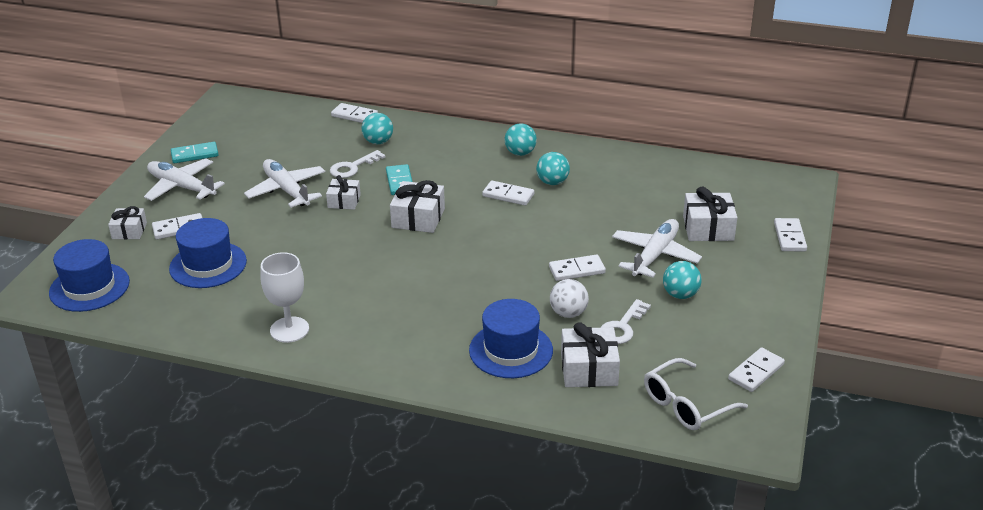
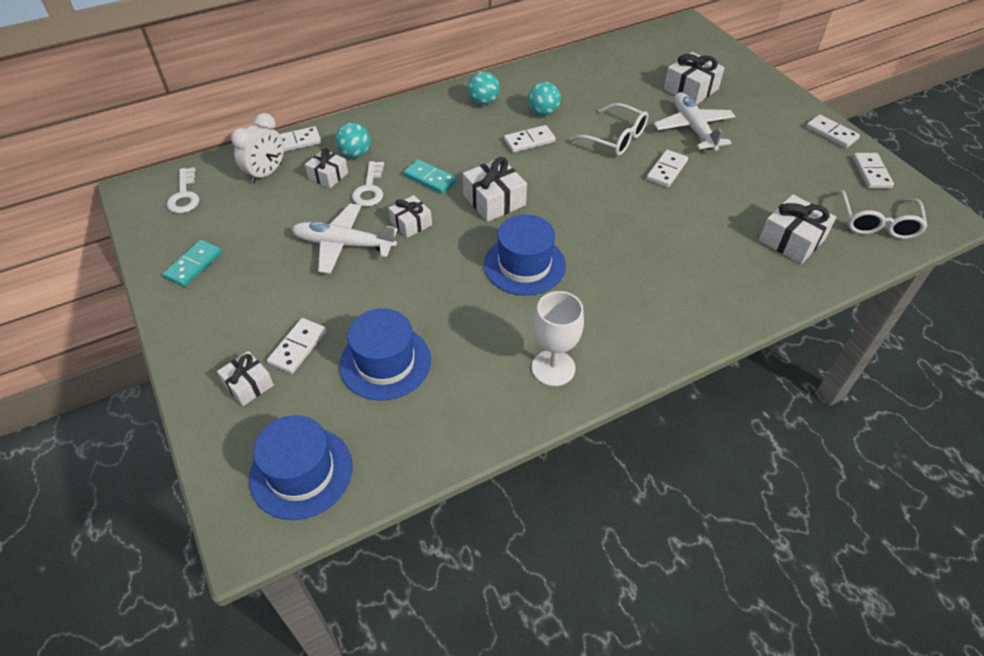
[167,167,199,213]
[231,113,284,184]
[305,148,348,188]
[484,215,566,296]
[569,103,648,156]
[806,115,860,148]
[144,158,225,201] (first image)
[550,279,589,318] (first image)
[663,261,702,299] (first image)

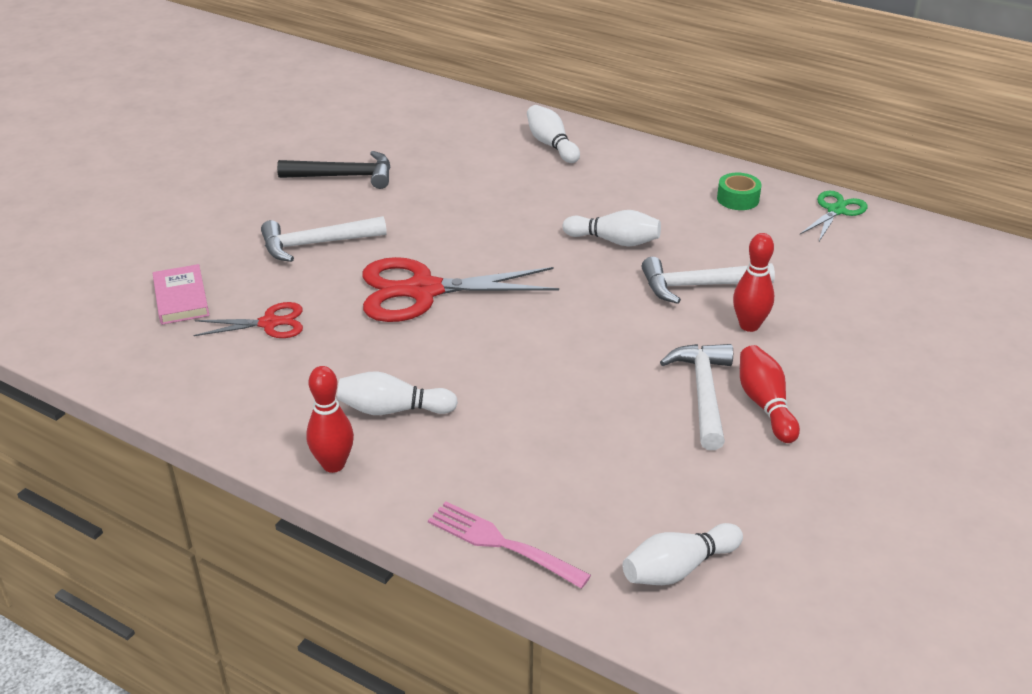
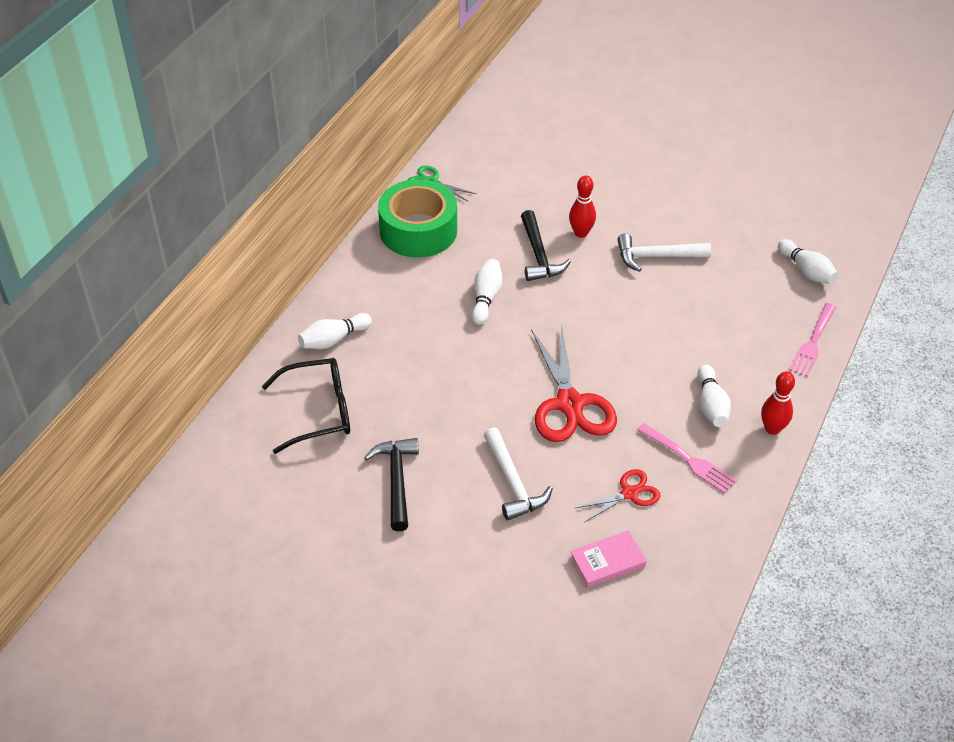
[262,358,350,454]
[378,179,457,258]
[521,210,571,281]
[576,469,660,522]
[637,423,737,494]
[740,345,800,443] (first image)

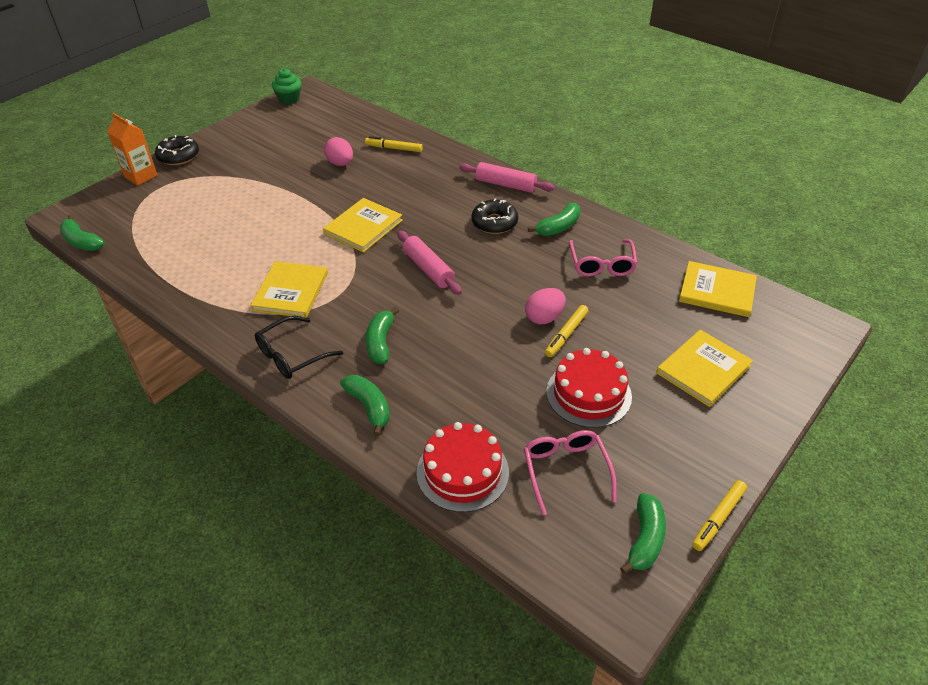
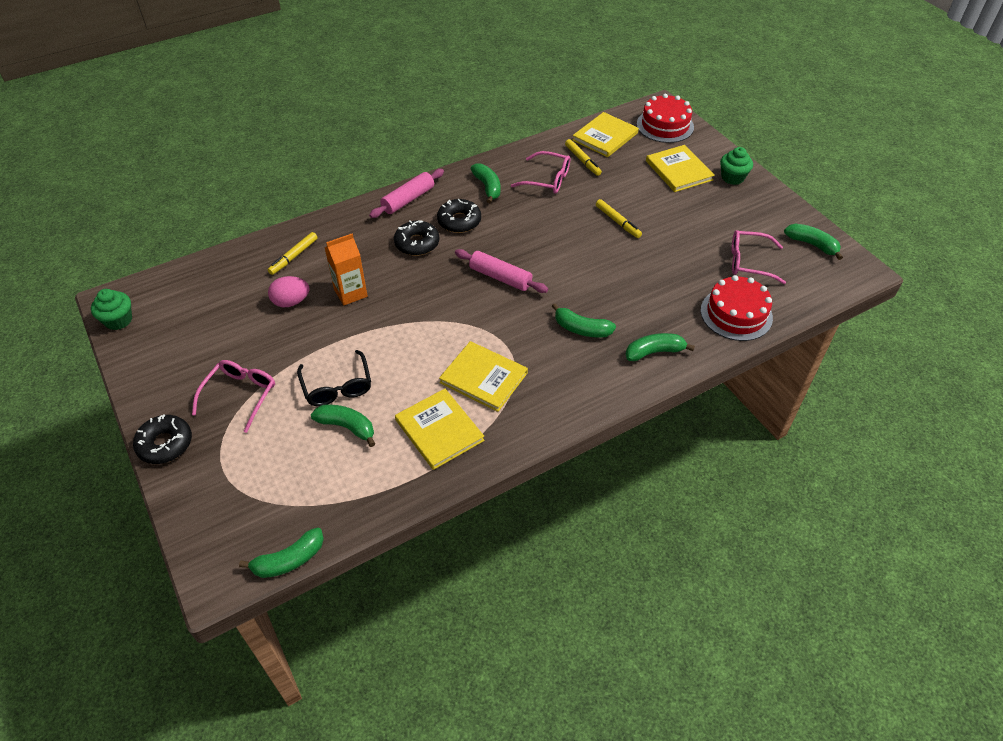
[192,360,275,433]
[297,350,371,406]
[311,405,375,447]
[325,234,368,305]
[394,220,439,256]
[395,389,484,470]
[455,249,548,293]
[565,139,602,176]
[637,94,694,143]
[720,147,753,185]
[525,288,566,324] (first image)

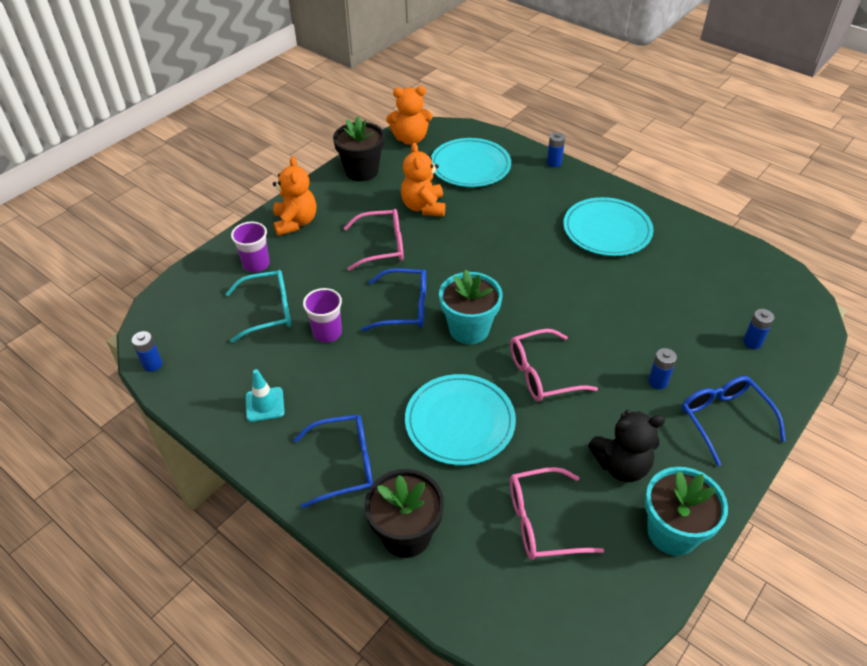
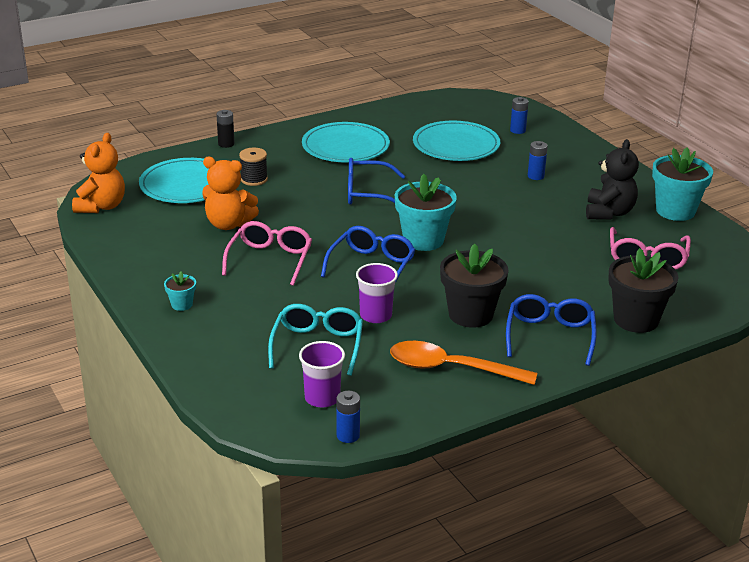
[164,271,196,311]
[216,110,234,148]
[239,148,268,186]
[299,341,345,408]
[348,158,405,205]
[390,341,537,385]
[413,121,500,161]
[440,243,509,328]
[510,329,598,402] (first image)

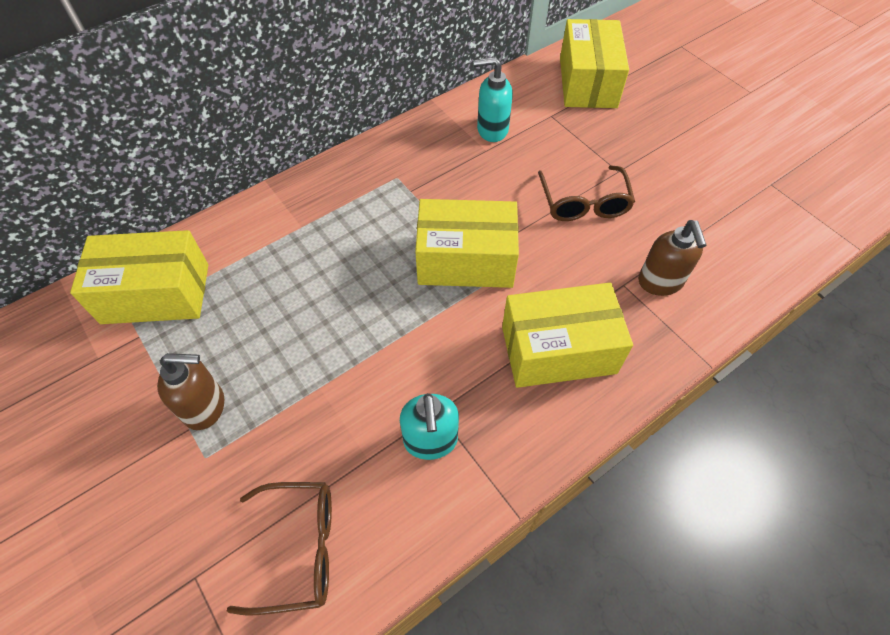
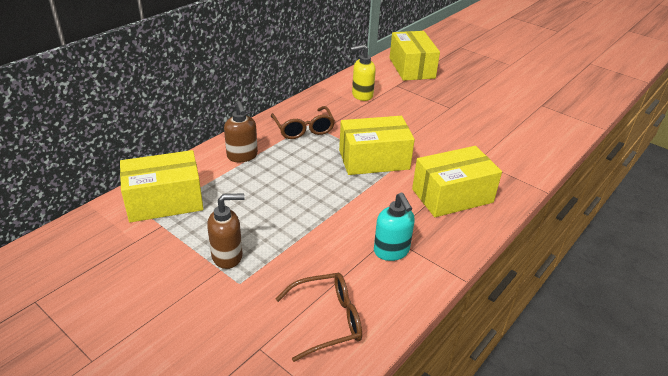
[224,101,258,162]
[271,106,335,139]
[351,44,376,101]

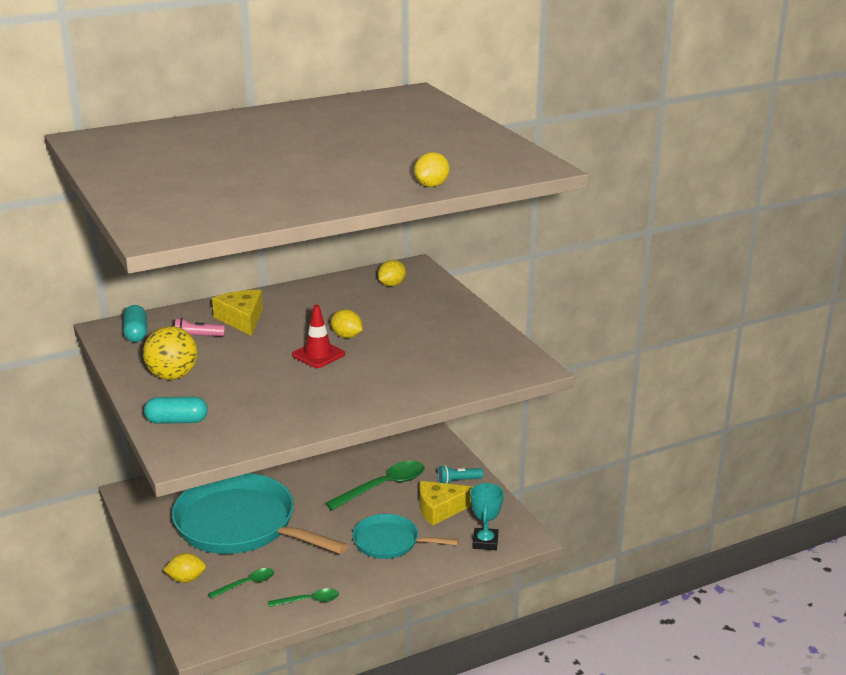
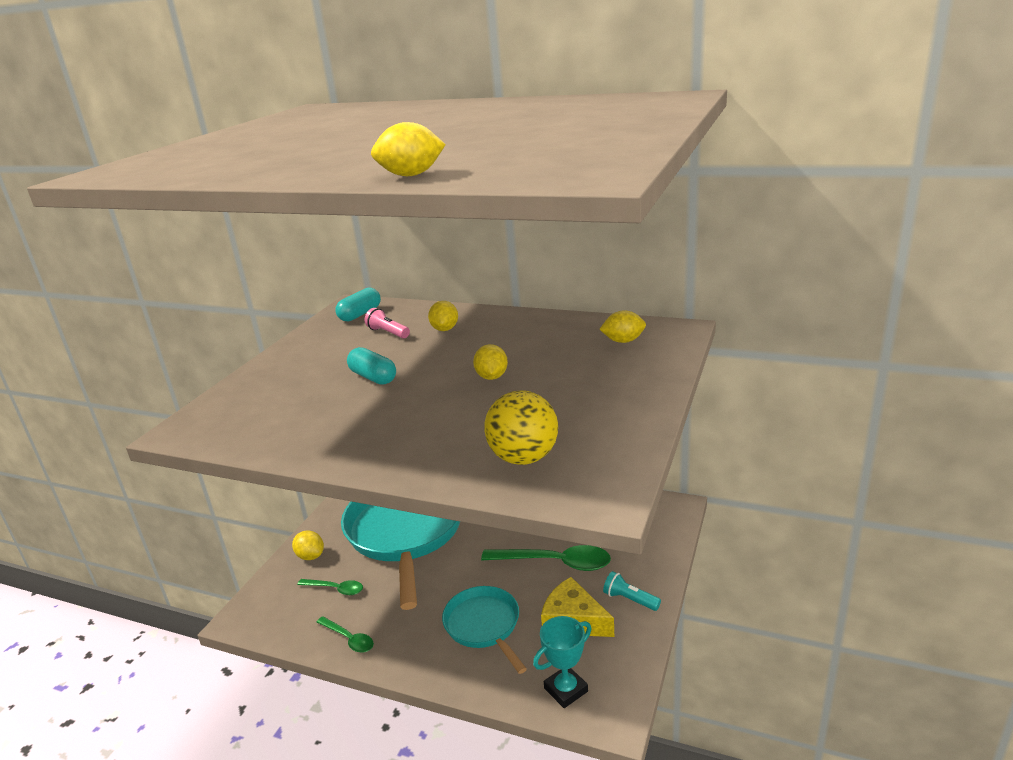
[347,347,396,385]
[428,301,458,331]
[484,390,558,465]
[292,305,345,368] (first image)

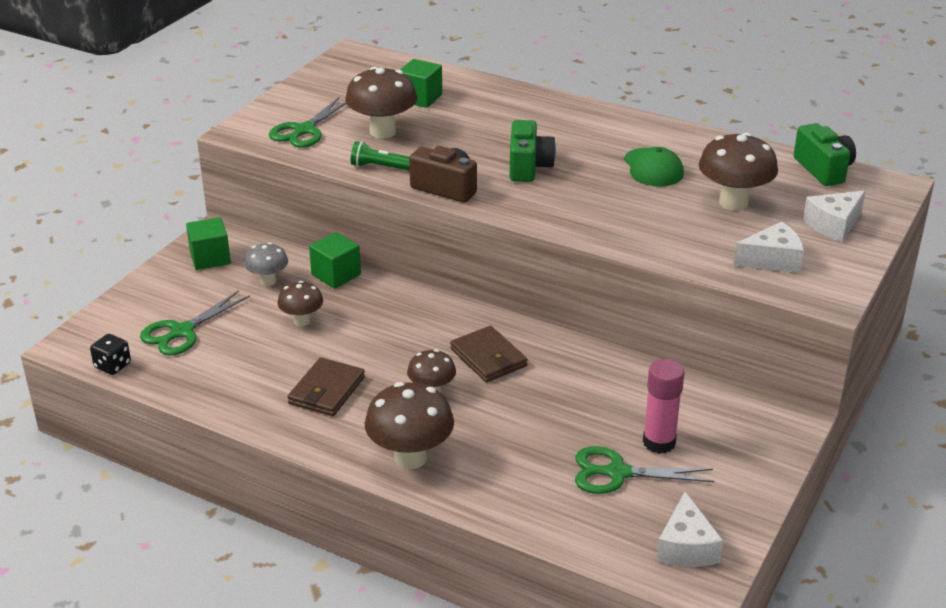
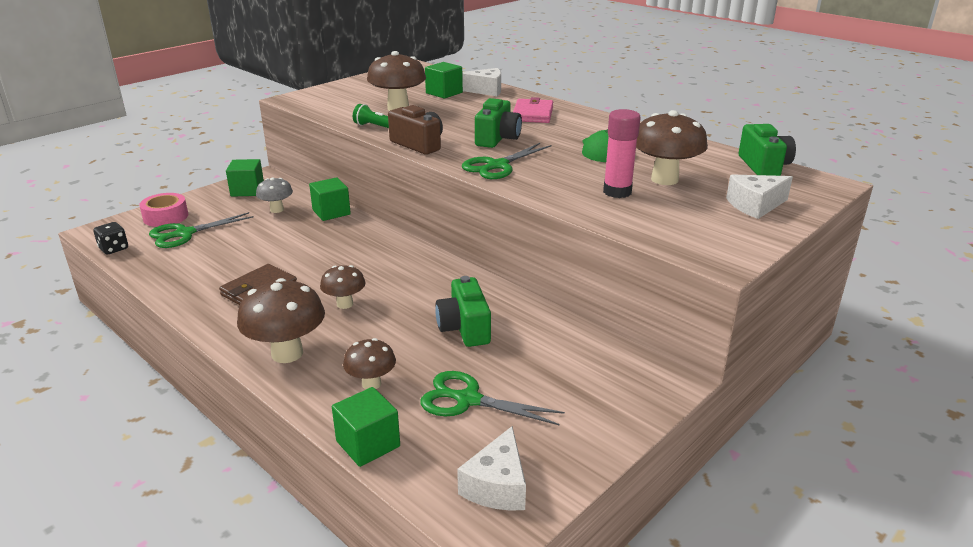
[139,193,188,227]
[332,387,400,467]
[343,338,396,389]
[435,276,491,347]
[462,68,501,96]
[462,143,552,179]
[513,97,553,123]
[603,109,641,198]
[450,326,528,382] (first image)

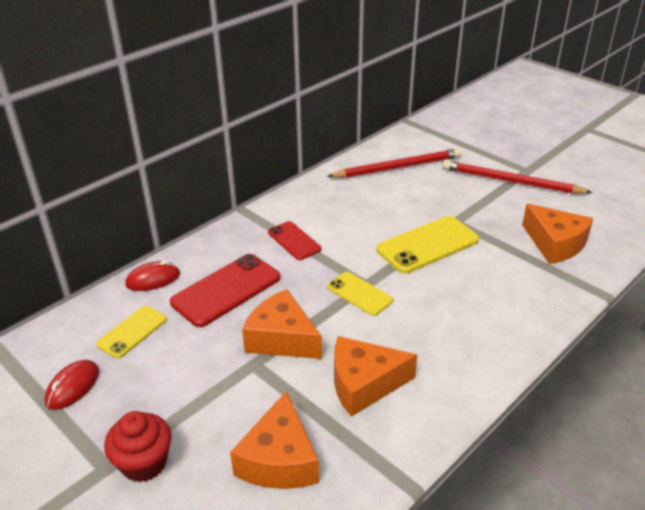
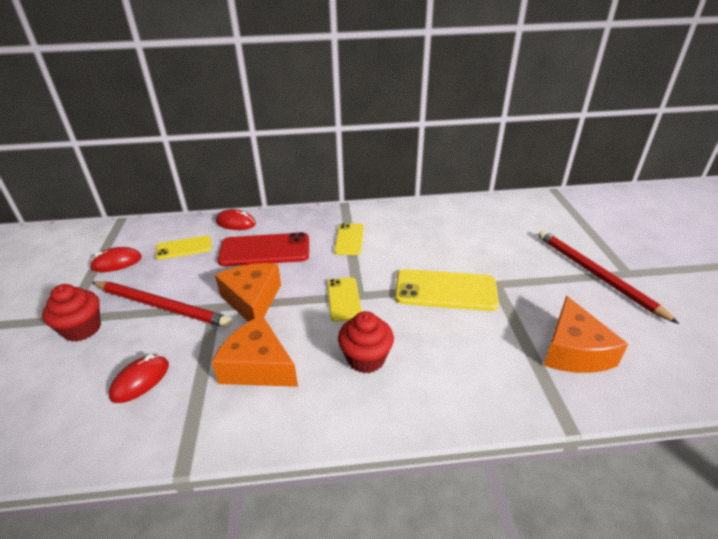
[92,281,232,328]
[109,354,169,403]
[334,223,364,255]
[338,311,394,373]

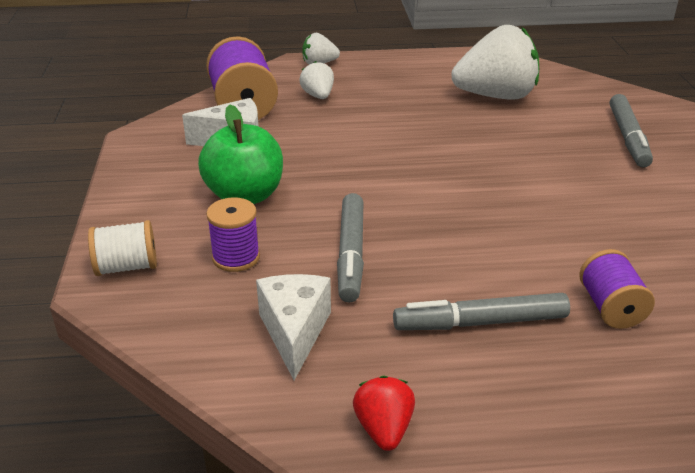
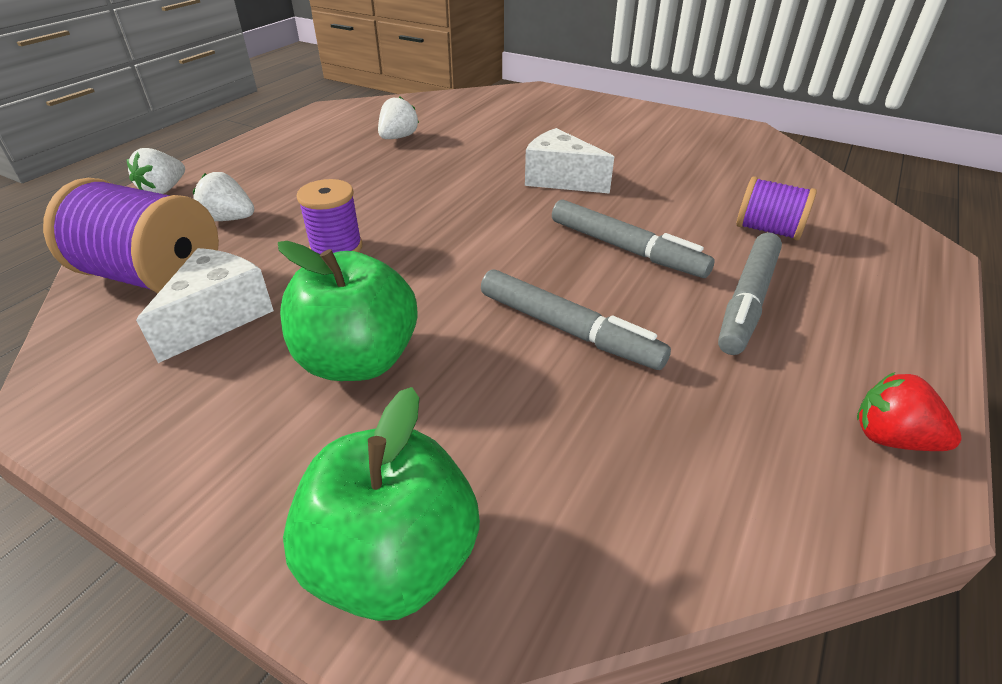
[283,387,480,621]
[297,179,362,254]
[378,96,419,139]
[525,128,614,194]
[552,200,715,278]

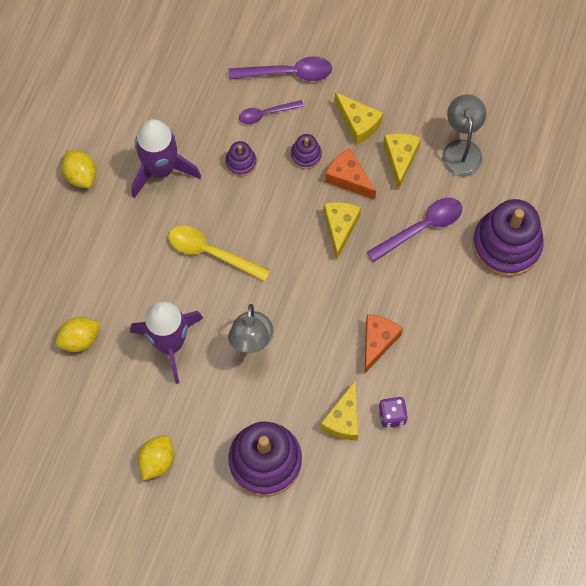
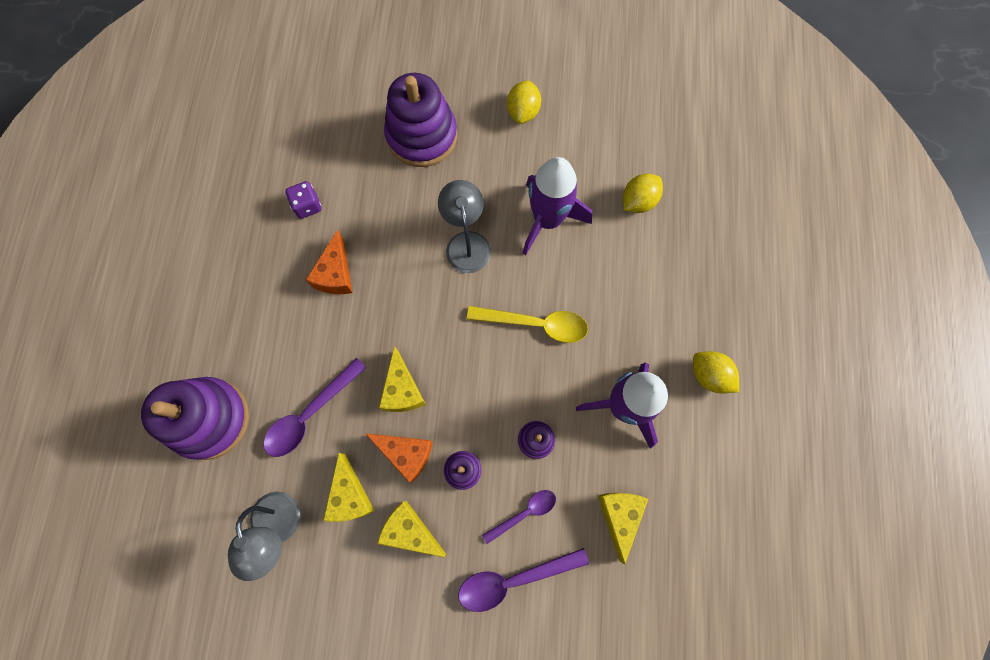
[598,493,648,565]

